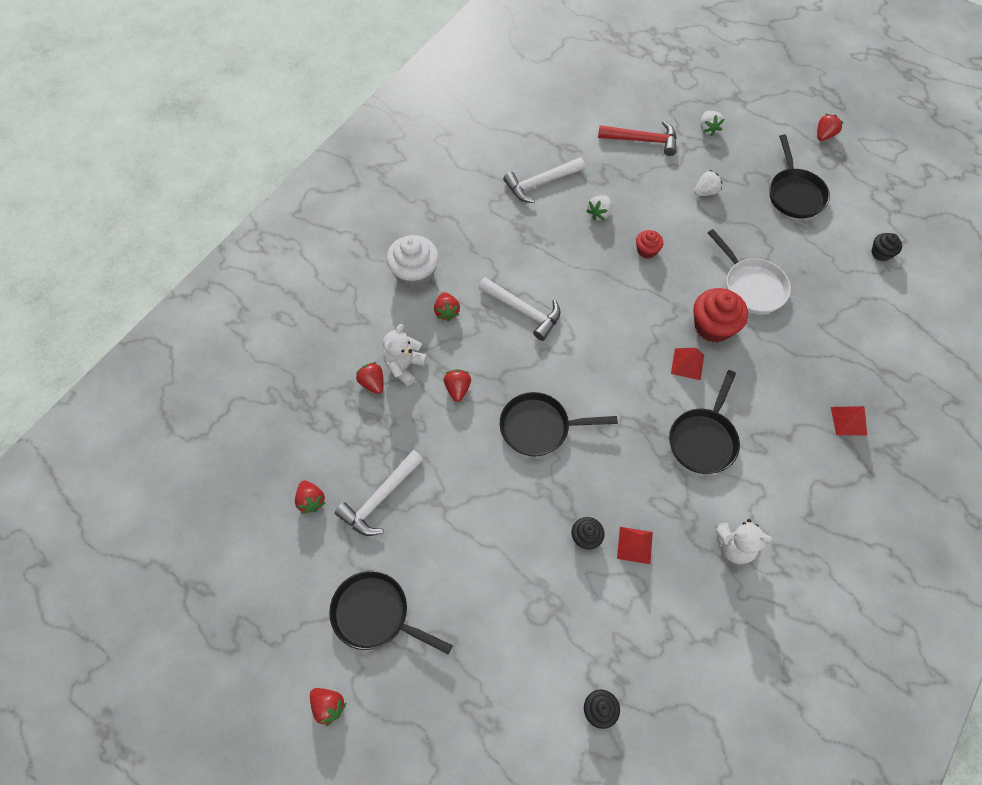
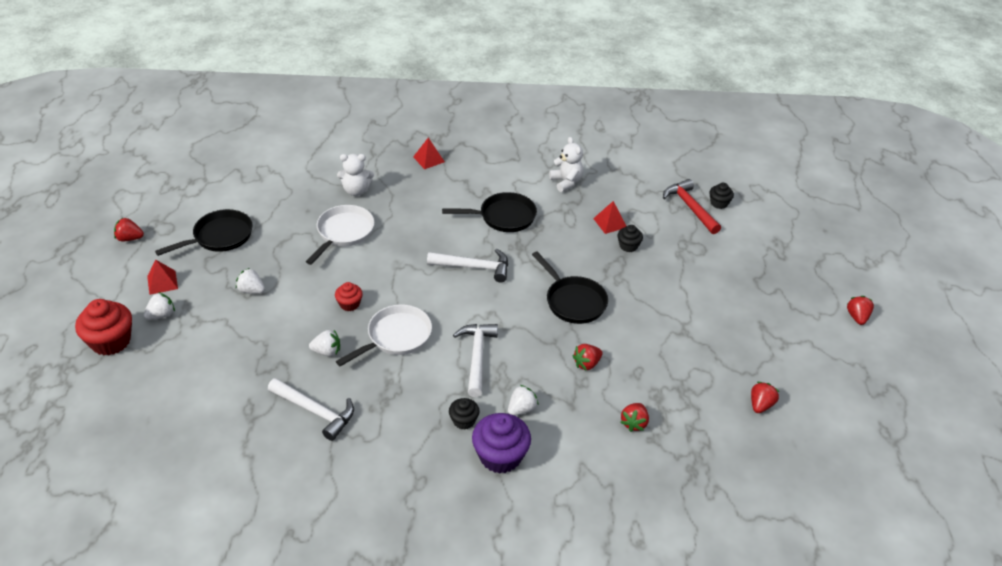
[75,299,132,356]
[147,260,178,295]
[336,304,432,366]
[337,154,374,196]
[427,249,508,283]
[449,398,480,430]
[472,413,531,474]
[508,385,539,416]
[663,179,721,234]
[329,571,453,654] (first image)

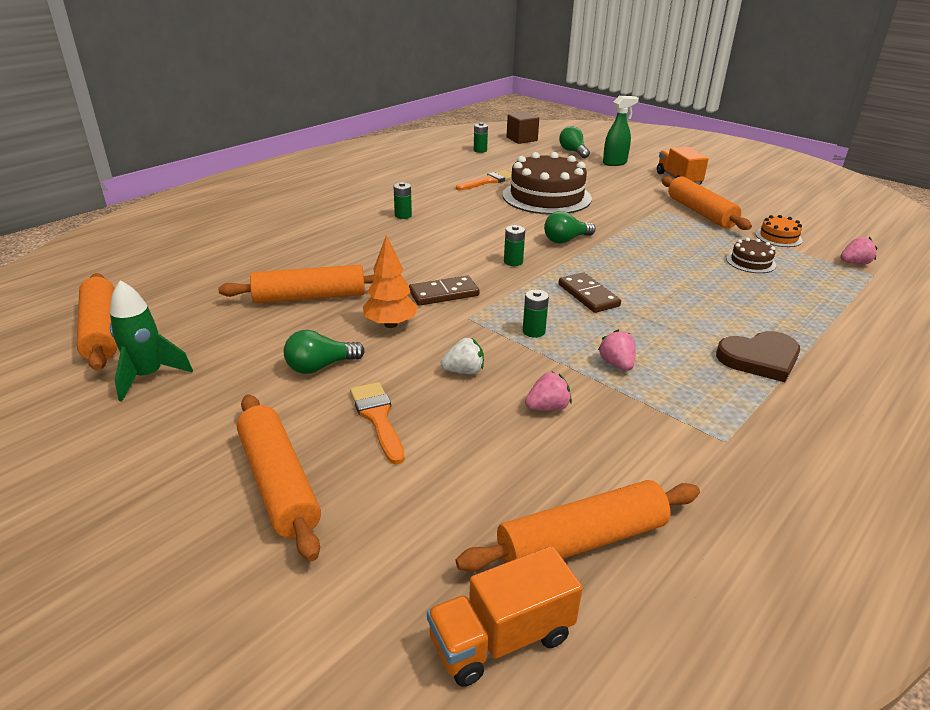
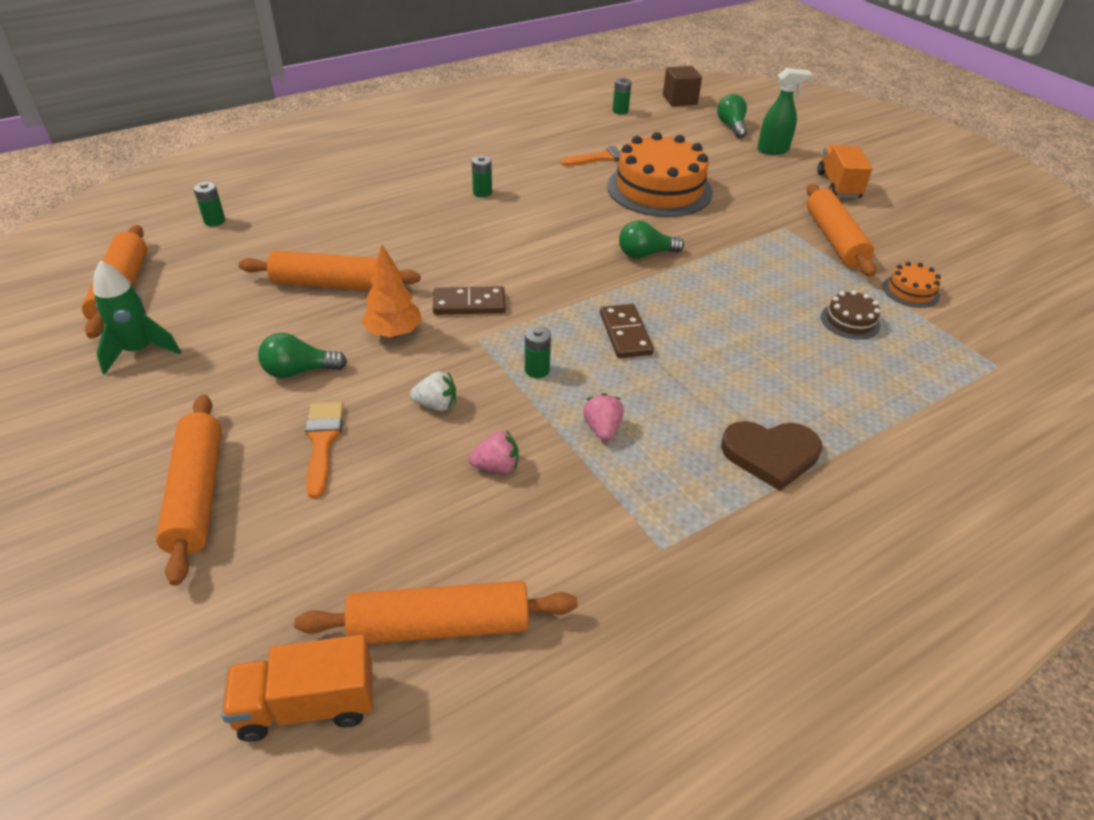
[194,182,225,226]
[607,132,713,217]
[840,237,877,265] (first image)

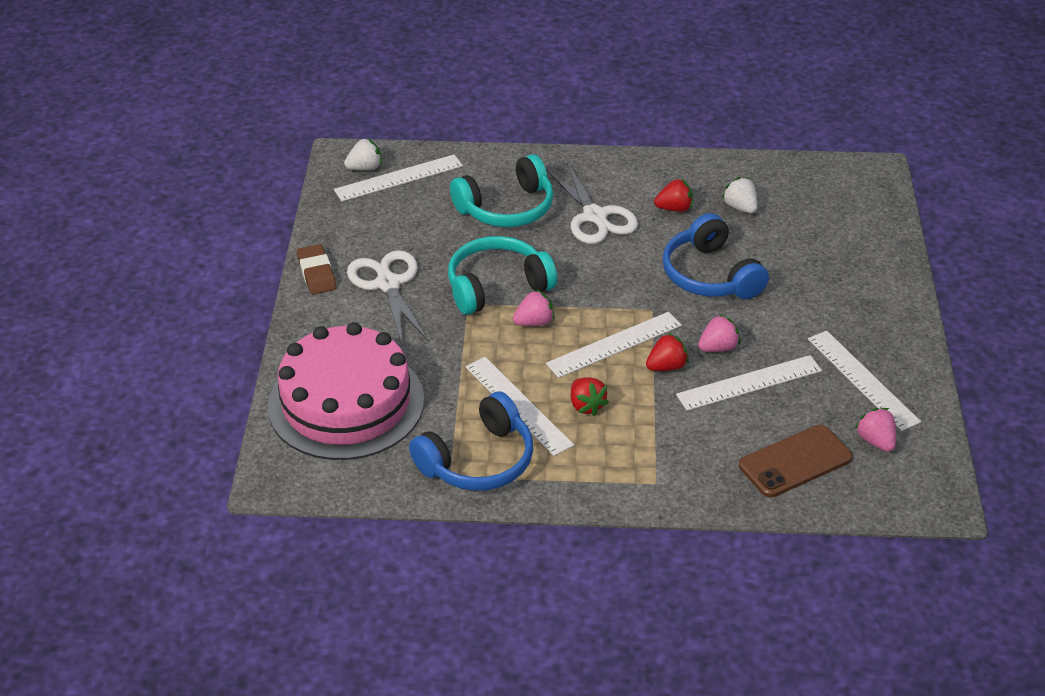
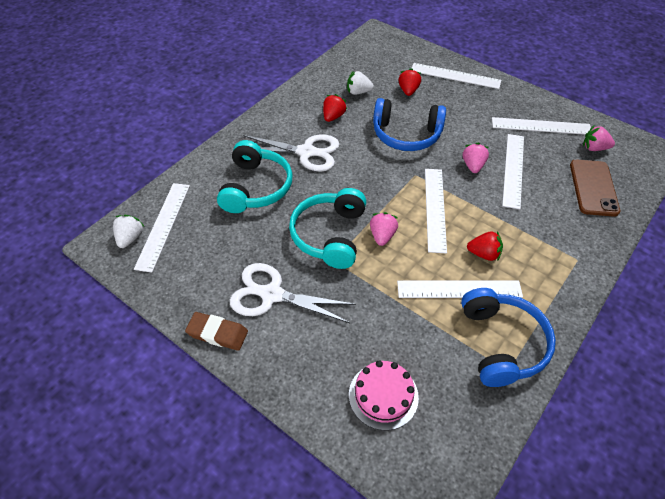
[349,360,419,430]
[399,68,421,96]
[412,63,501,89]

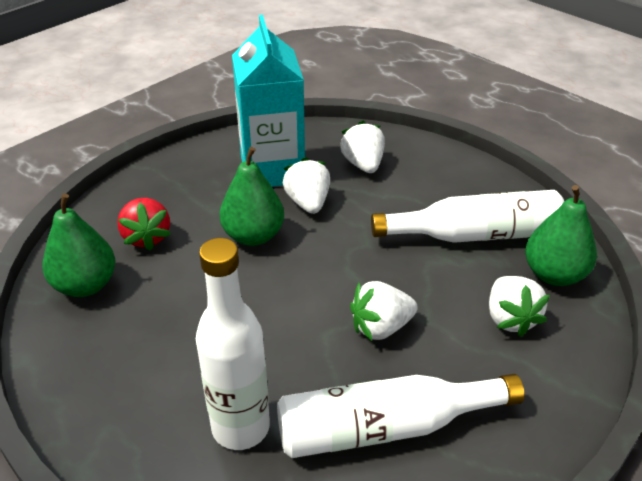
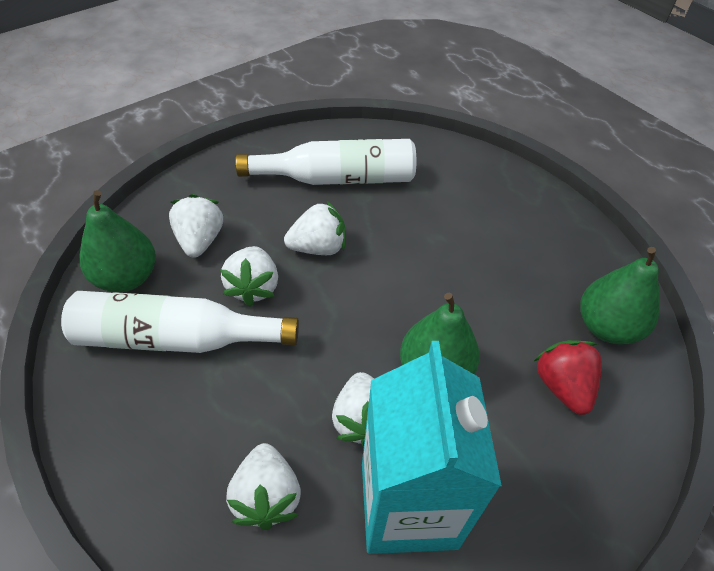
[220,246,278,307]
[196,238,270,450] (first image)

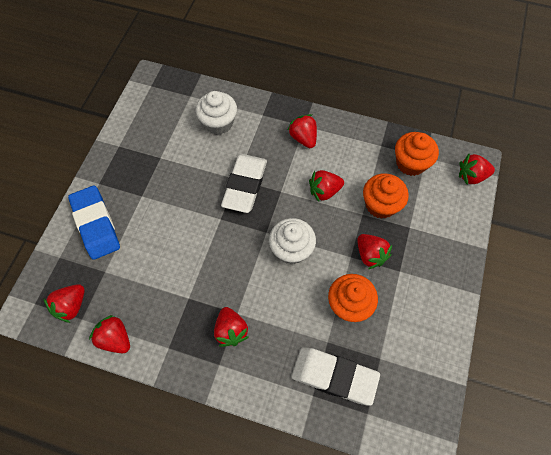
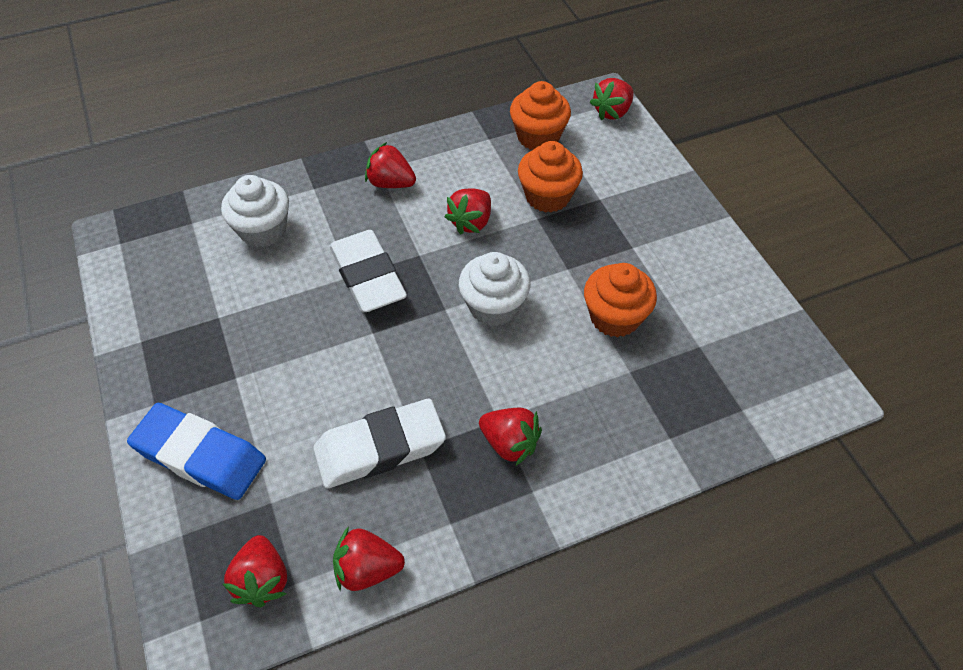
[313,399,446,488]
[357,234,392,269] (first image)

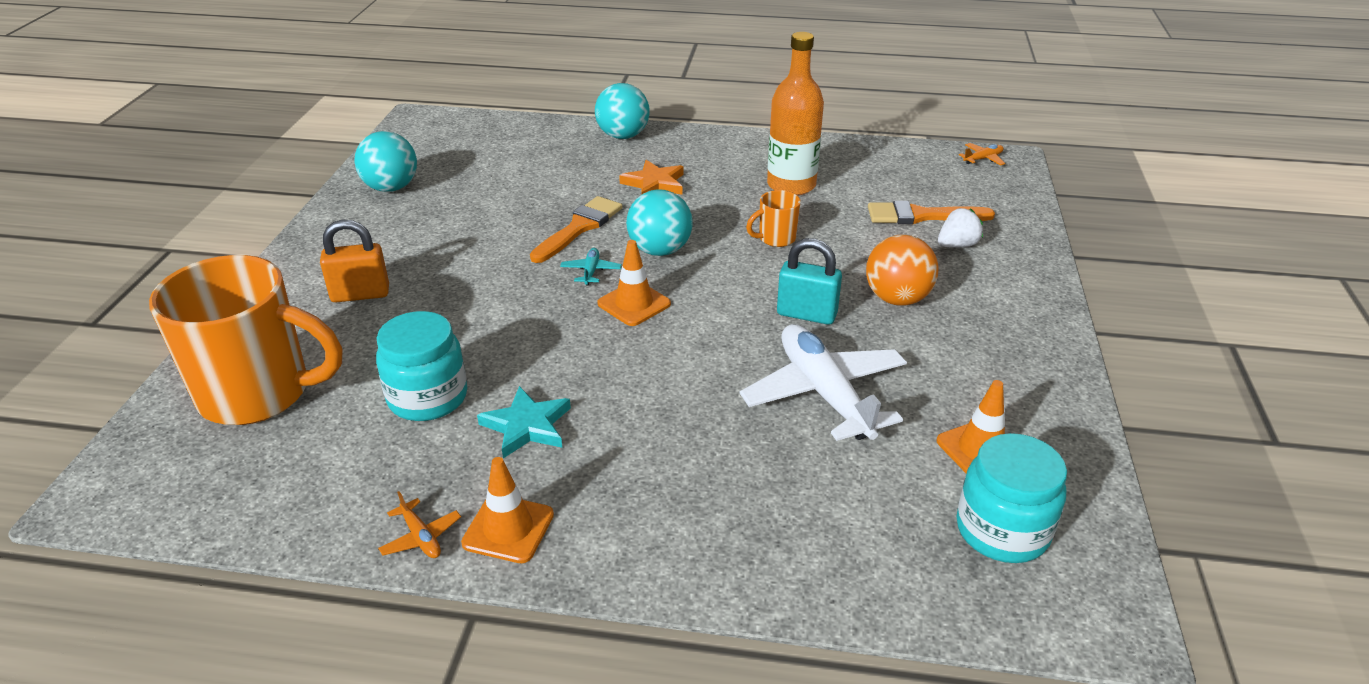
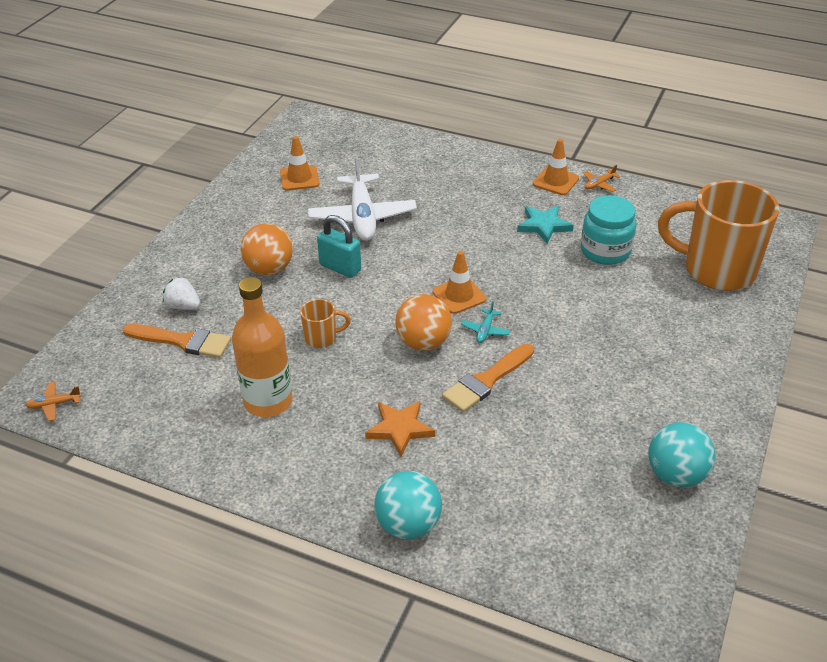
[163,277,201,310]
[395,294,452,350]
[583,165,621,192]
[320,220,389,302] (first image)
[957,433,1067,563] (first image)

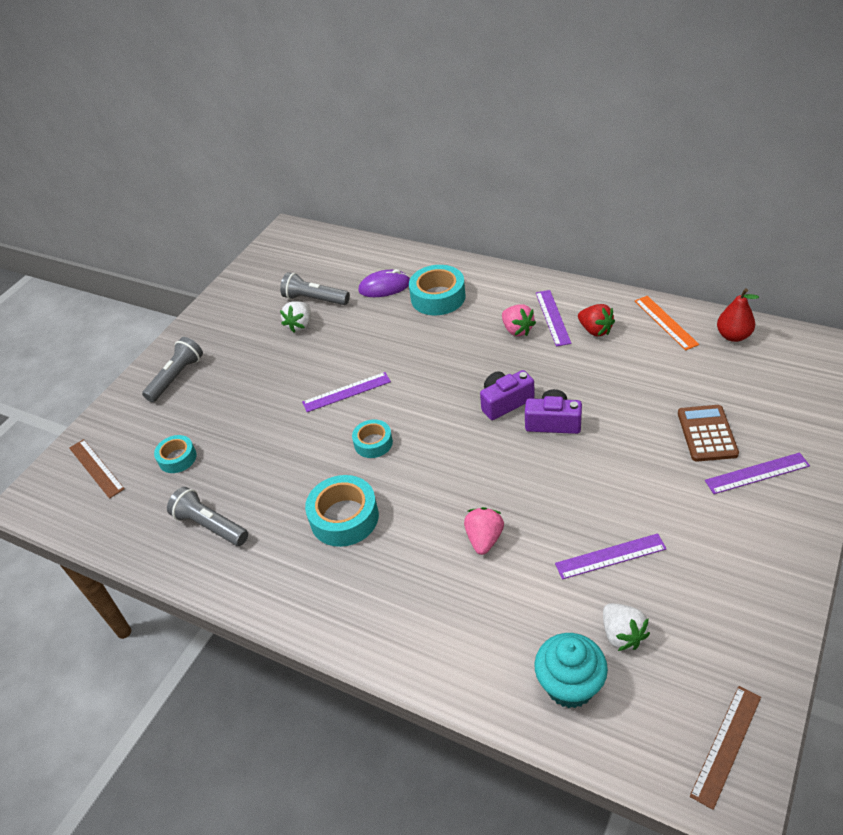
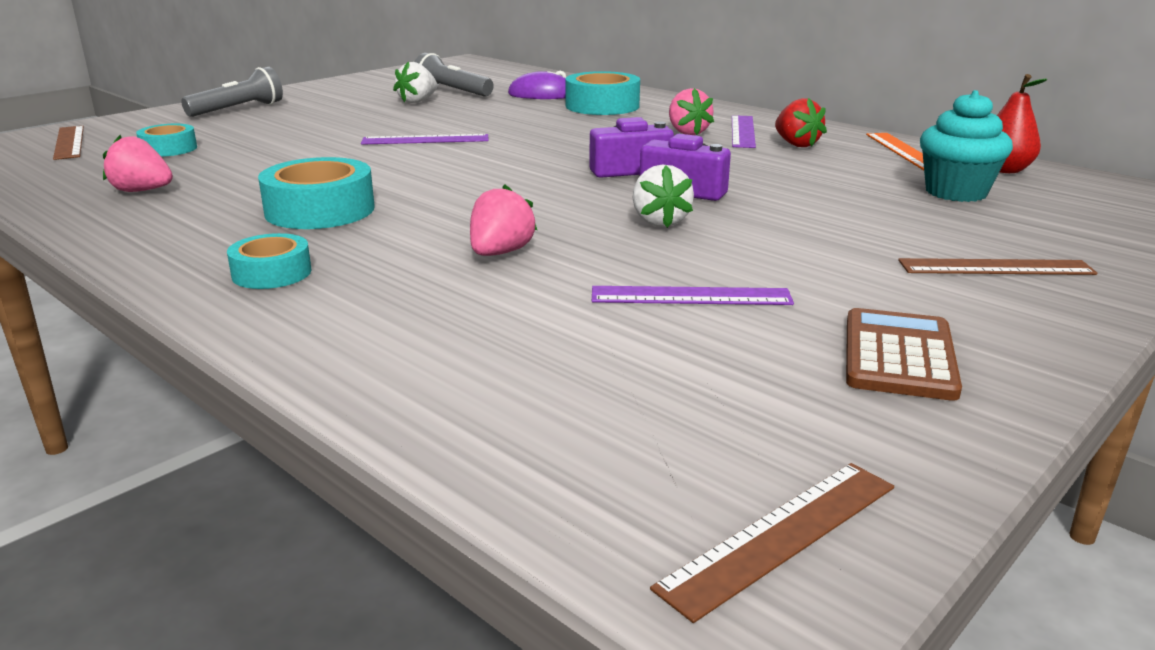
[103,135,173,192]
[227,233,312,289]
[633,165,694,228]
[846,308,962,401]
[898,258,1098,275]
[920,90,1013,202]

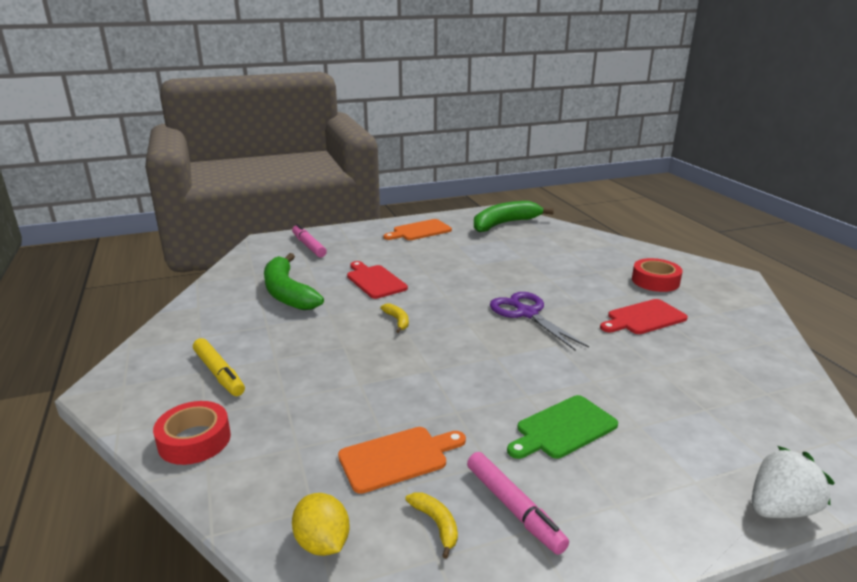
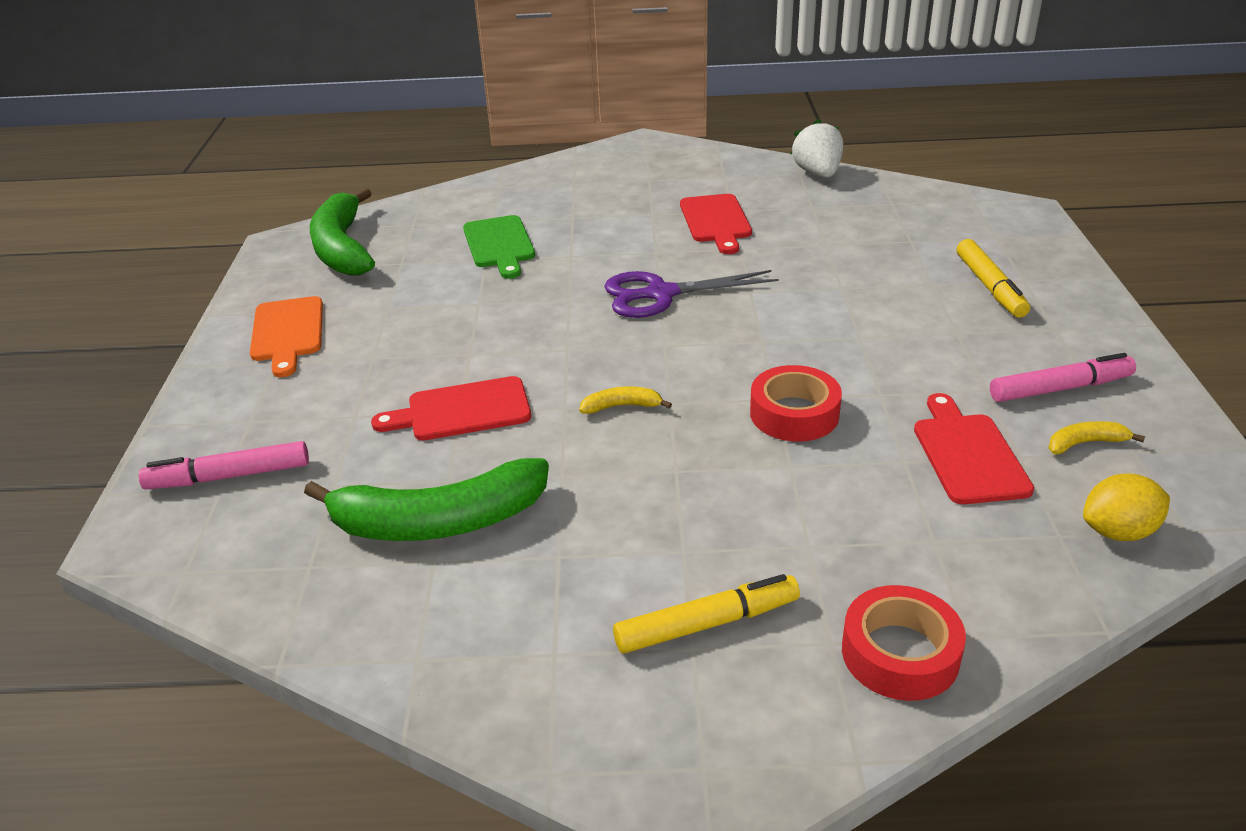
[463,215,535,279]
[750,365,842,442]
[791,119,843,178]
[914,393,1034,504]
[957,239,1030,318]

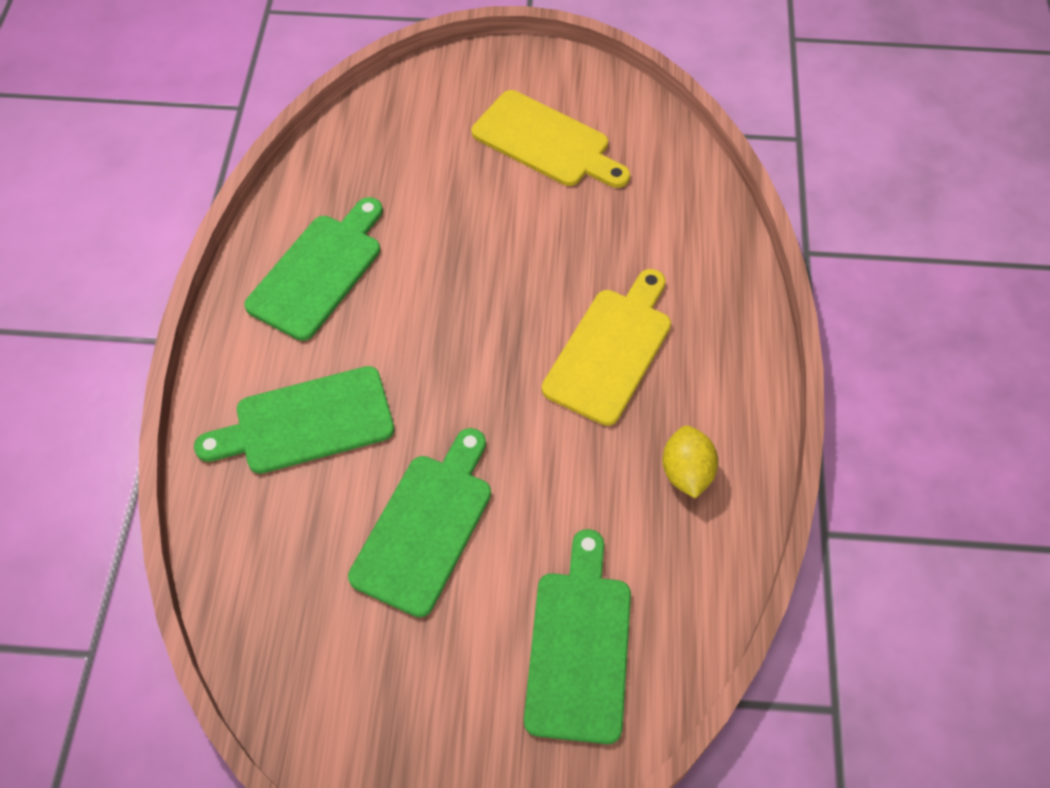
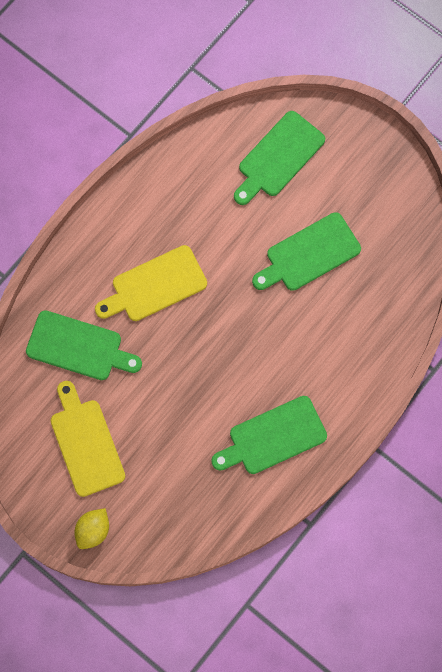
[26,310,142,380]
[74,508,109,549]

